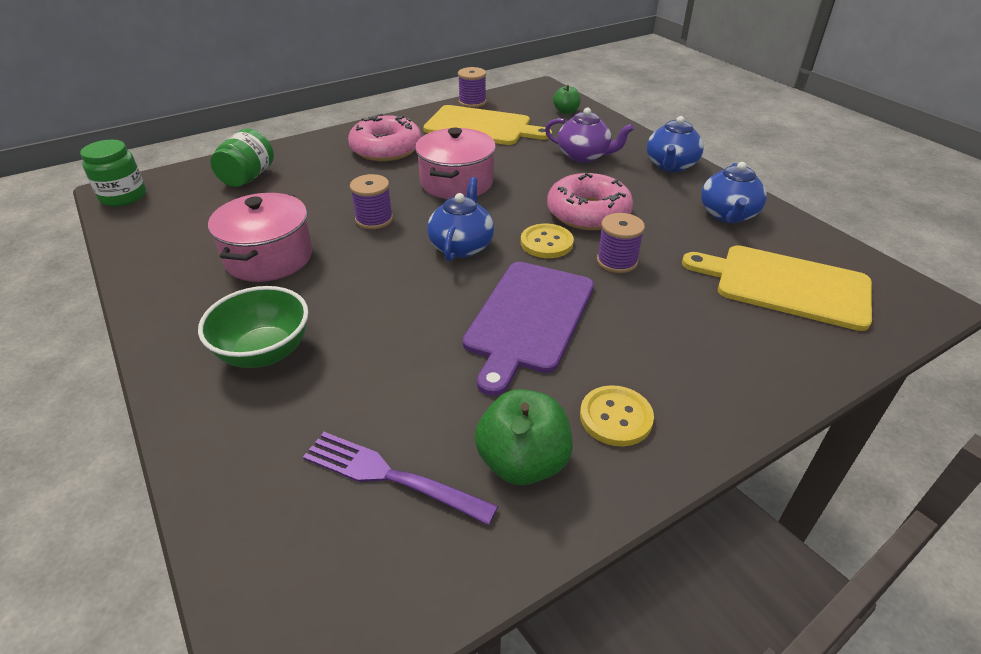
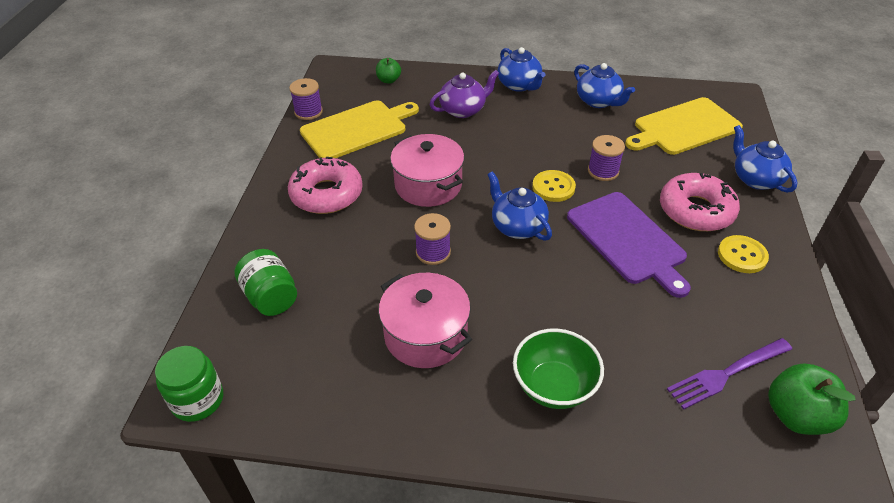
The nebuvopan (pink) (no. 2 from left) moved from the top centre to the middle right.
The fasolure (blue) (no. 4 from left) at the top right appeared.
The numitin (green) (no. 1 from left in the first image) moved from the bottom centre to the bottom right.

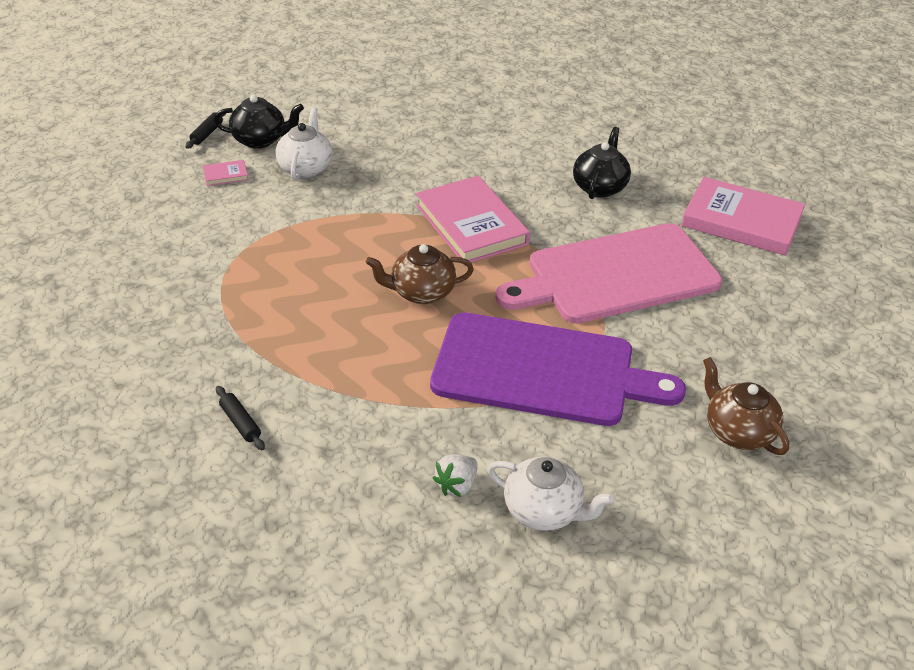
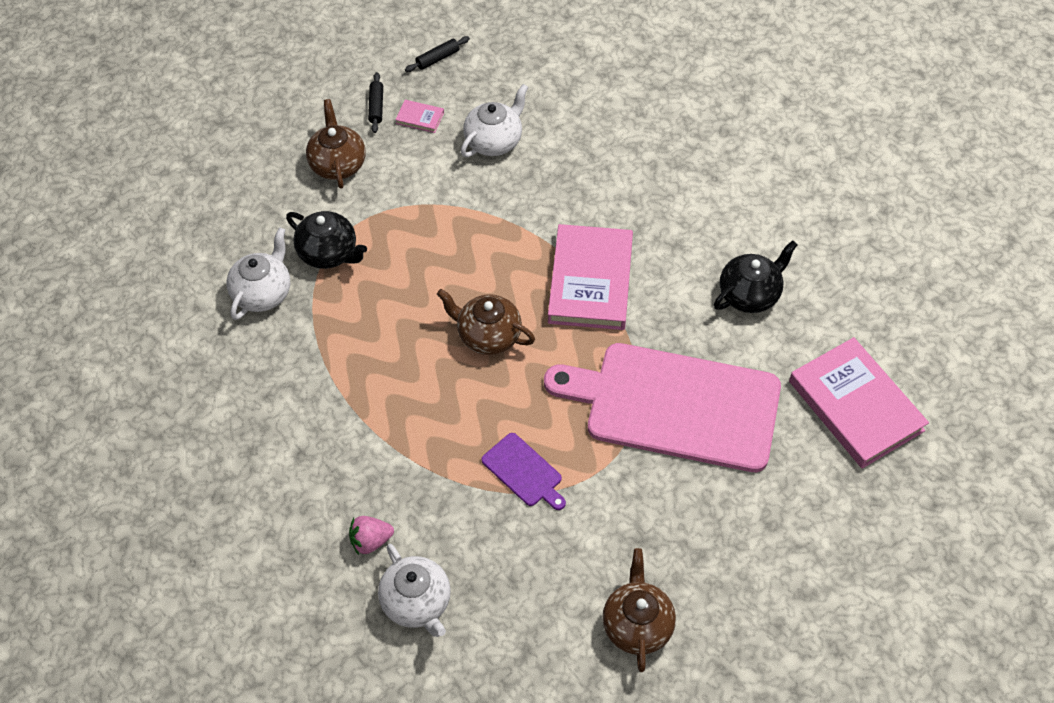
The fasolure (white) (no. 1 from left) at the middle left appeared.
The fasolure (black) (no. 1 from left) moved from the top left to the middle left.
The fasolure (brown) (no. 1 from left) at the top left appeared.
The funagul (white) at the bottom centre became the funagul (pink) at the bottom centre.
The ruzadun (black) (no. 2 from left in the first image) moved from the middle left to the top centre.
The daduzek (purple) at the centre changed to 0.40 times the size.

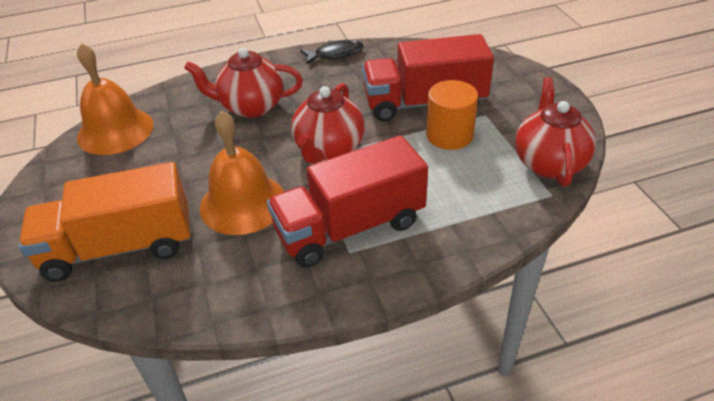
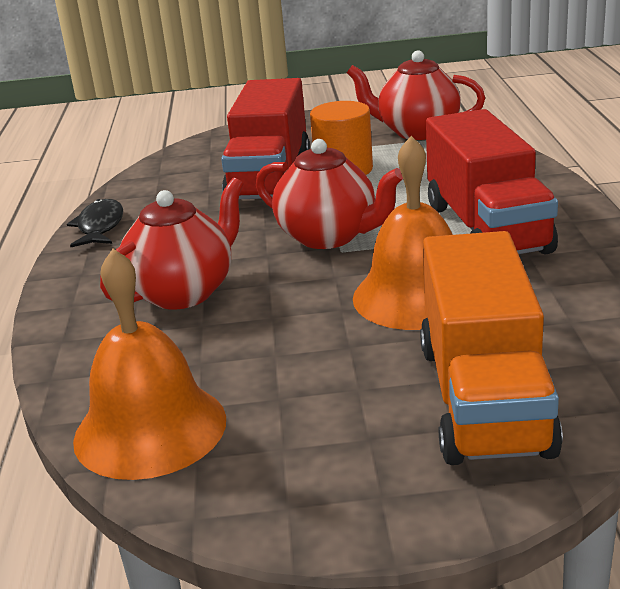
The fasolure (red) (no. 1 from left) at the top centre turned 150 degrees counterclockwise.

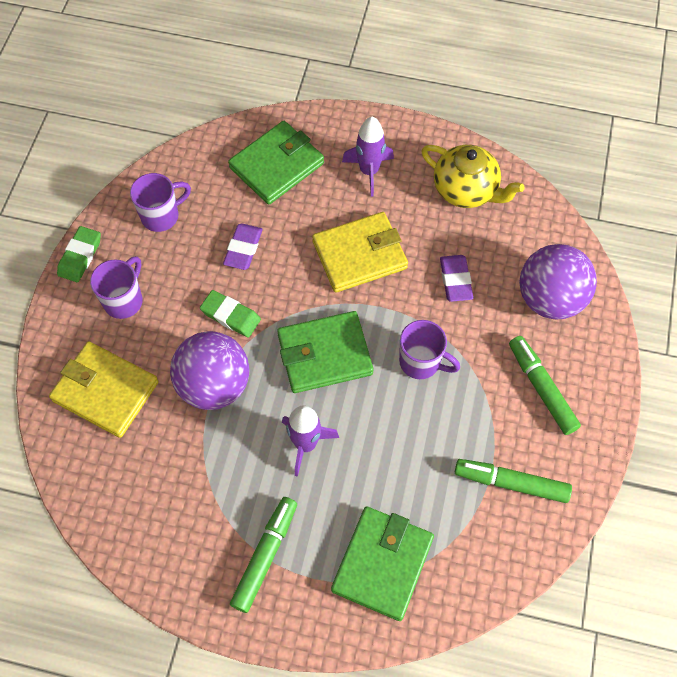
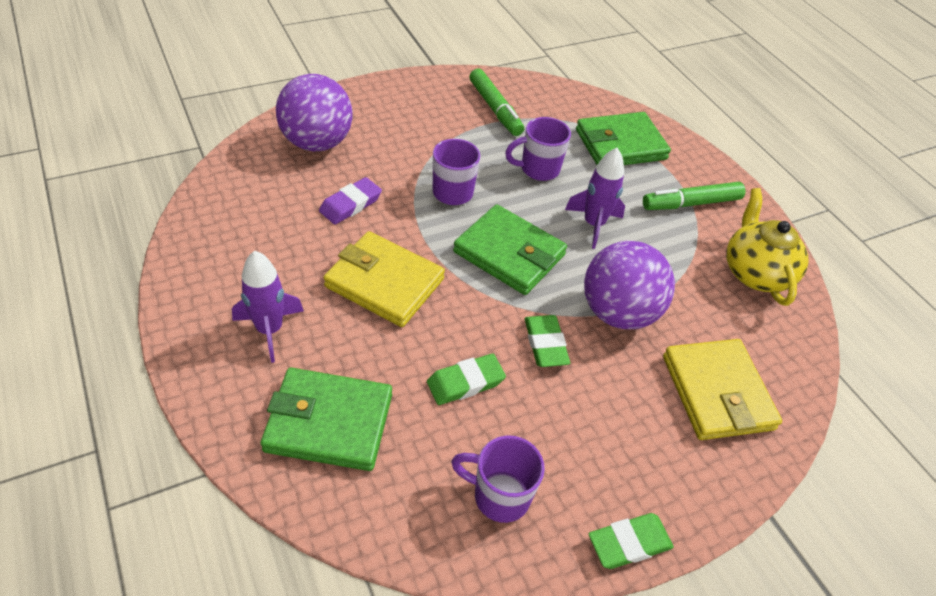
The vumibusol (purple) (no. 1 from left) at the centre became the vumibusol (green) (no. 1 from left) at the centre.
The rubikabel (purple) (no. 1 from left in the first image) moved from the middle left to the top centre.
The fasolure (yellow) moved from the top right to the middle right.
The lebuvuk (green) (no. 3 from left) at the middle right disappeared.

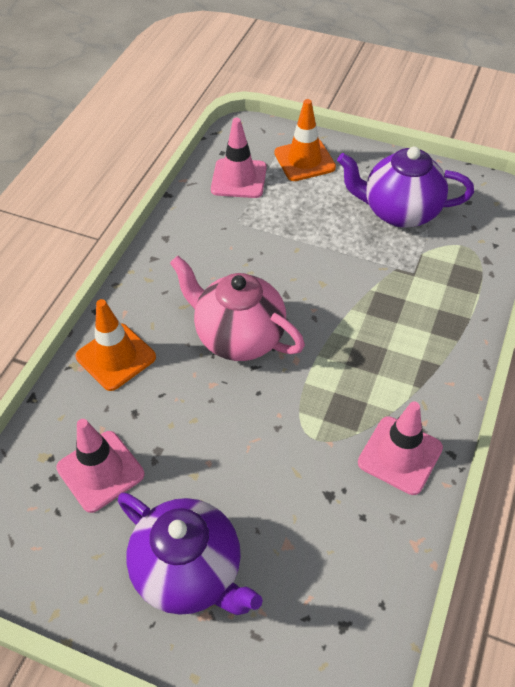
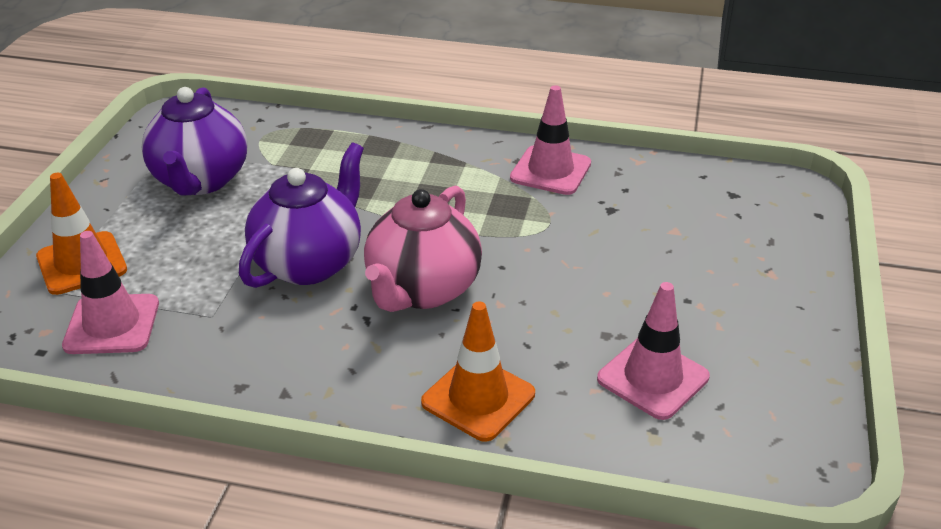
The fasolure (purple) (no. 1 from left in the first image) moved from the bottom centre to the middle left.

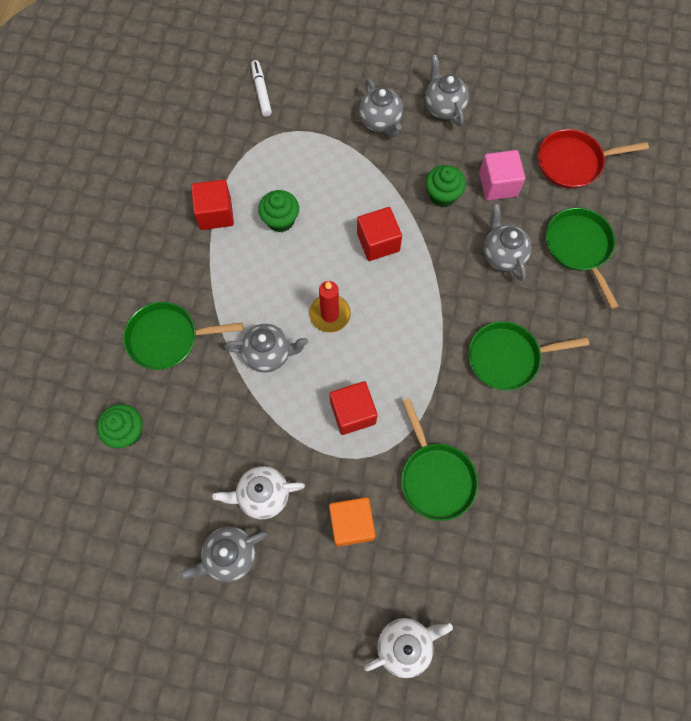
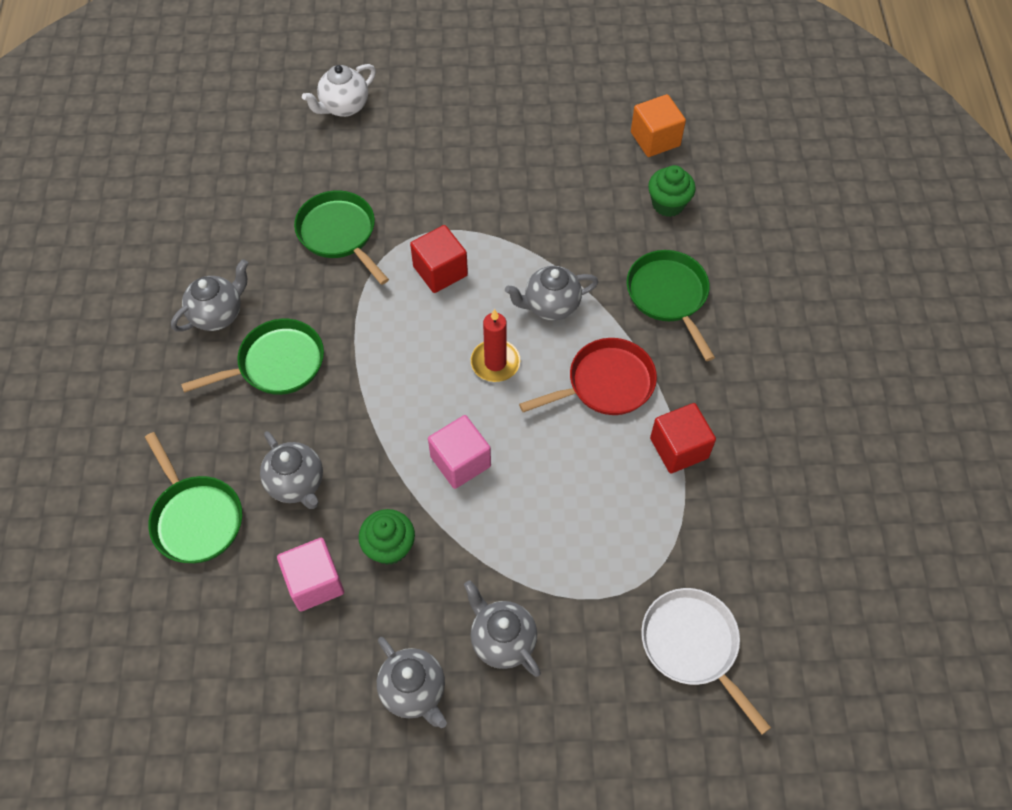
The fasolure (grey) (no. 1 from left) moved from the bottom left to the middle left.
The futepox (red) (no. 3 from left) at the top centre became the futepox (pink) (no. 2 from left) at the centre.
The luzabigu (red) moved from the top right to the centre.
The luzabigu (green) (no. 1 from left in the first image) at the middle left turned 90 degrees counterclockwise.
The futepox (orange) moved from the bottom centre to the top centre.
The lebuvuk (white) at the top centre was replaced by the luzabigu (white) at the bottom right.
The fasolure (white) (no. 1 from left) at the bottom centre disappeared.
The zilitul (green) (no. 2 from left) at the top centre disappeared.

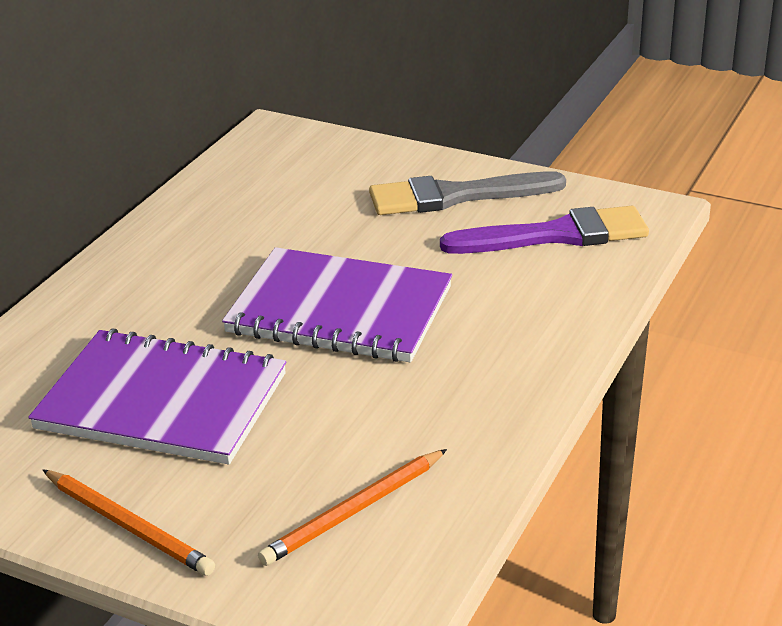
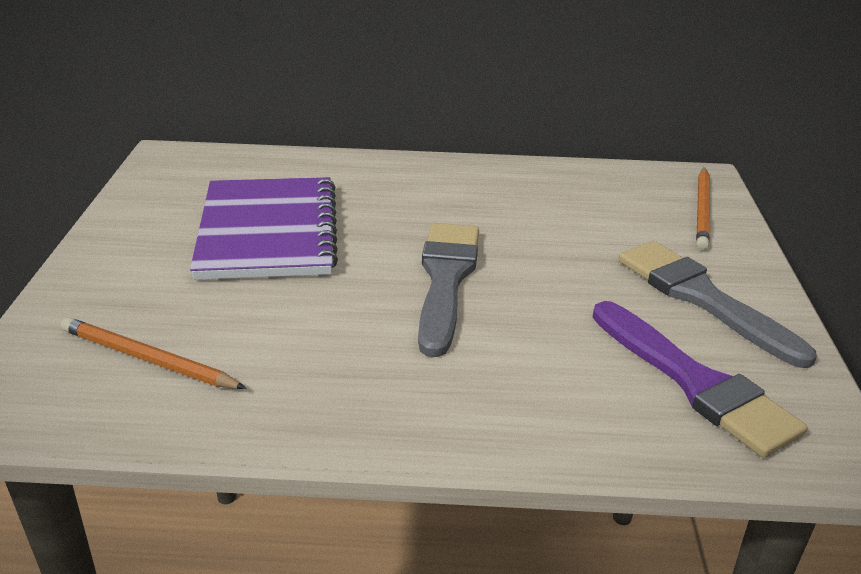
The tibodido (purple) (no. 2 from left) at the centre was replaced by the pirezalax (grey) (no. 1 from left) at the centre.
The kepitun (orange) (no. 1 from left in the first image) moved from the bottom left to the middle right.

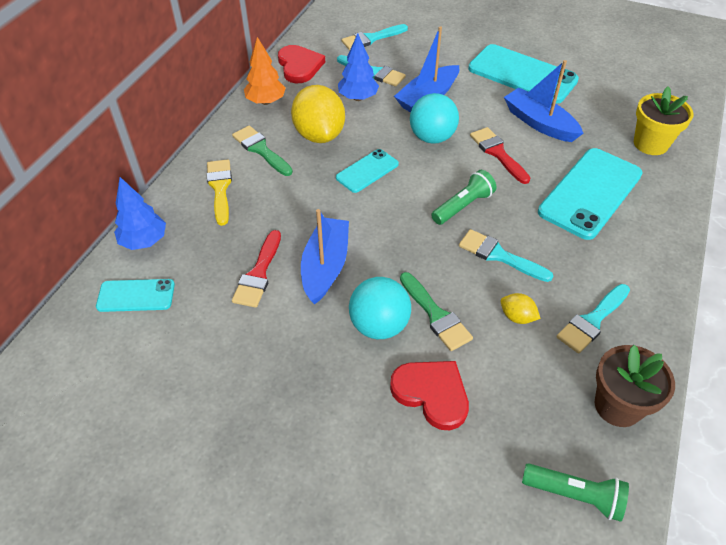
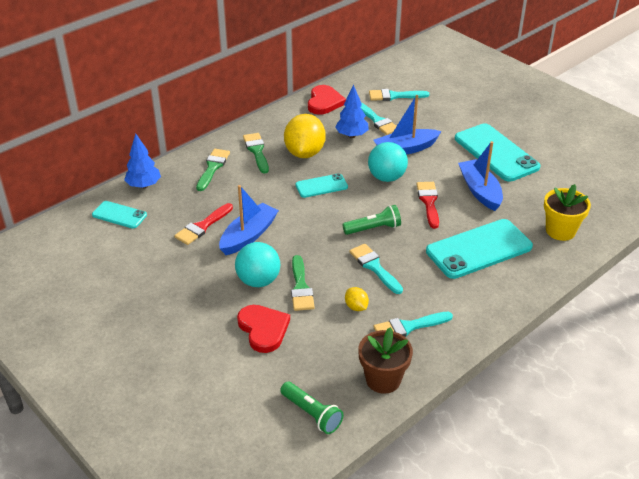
The pirezalax (yellow) at the middle left became the pirezalax (green) (no. 1 from left) at the centre.
The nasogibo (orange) at the top centre disappeared.

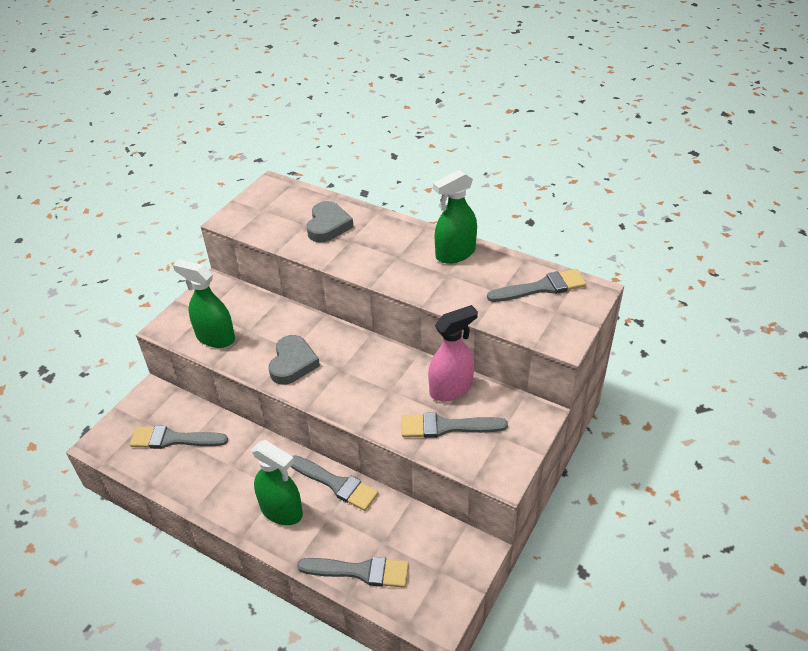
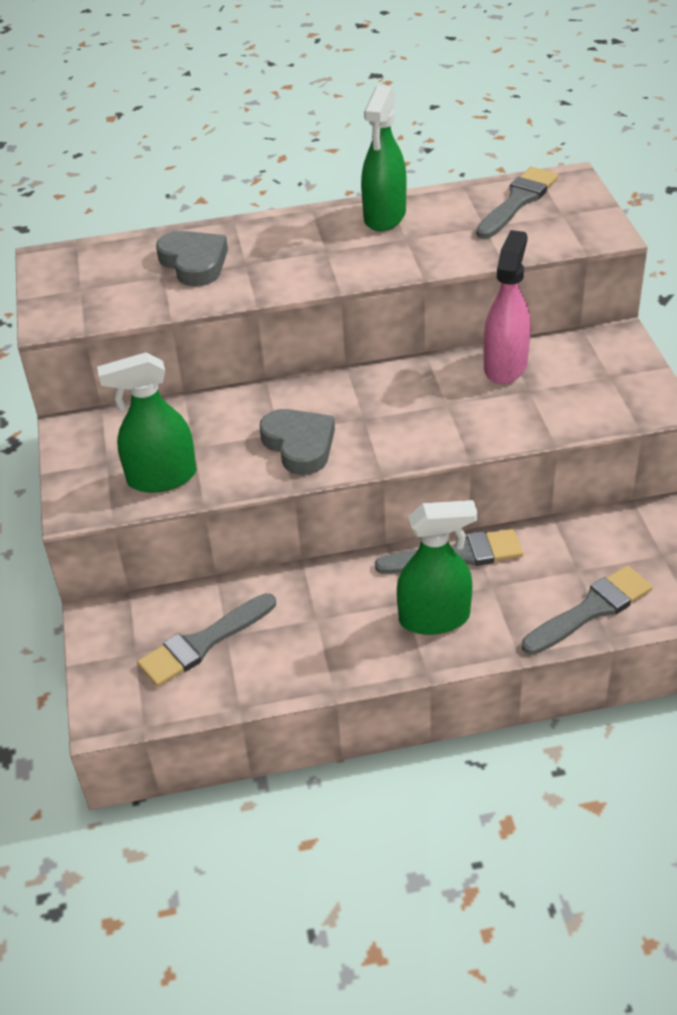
The pirezalax (grey) (no. 4 from left) at the centre disappeared.

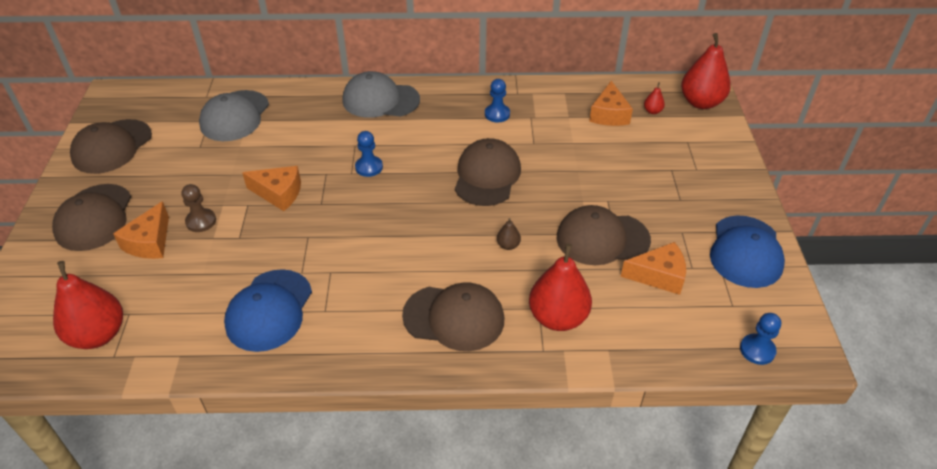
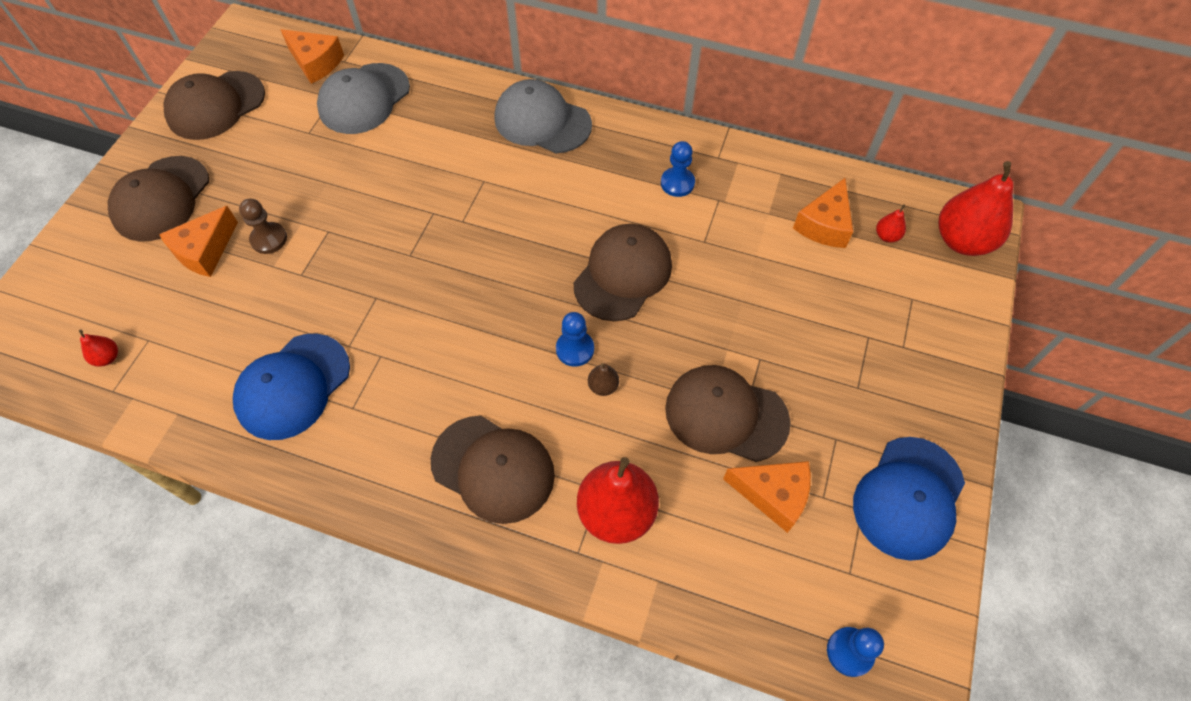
The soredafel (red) (no. 1 from left) at the middle left changed to 0.43 times the size.
The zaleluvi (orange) (no. 2 from left) moved from the middle left to the top left.
The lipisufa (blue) (no. 1 from left) moved from the top centre to the centre.

